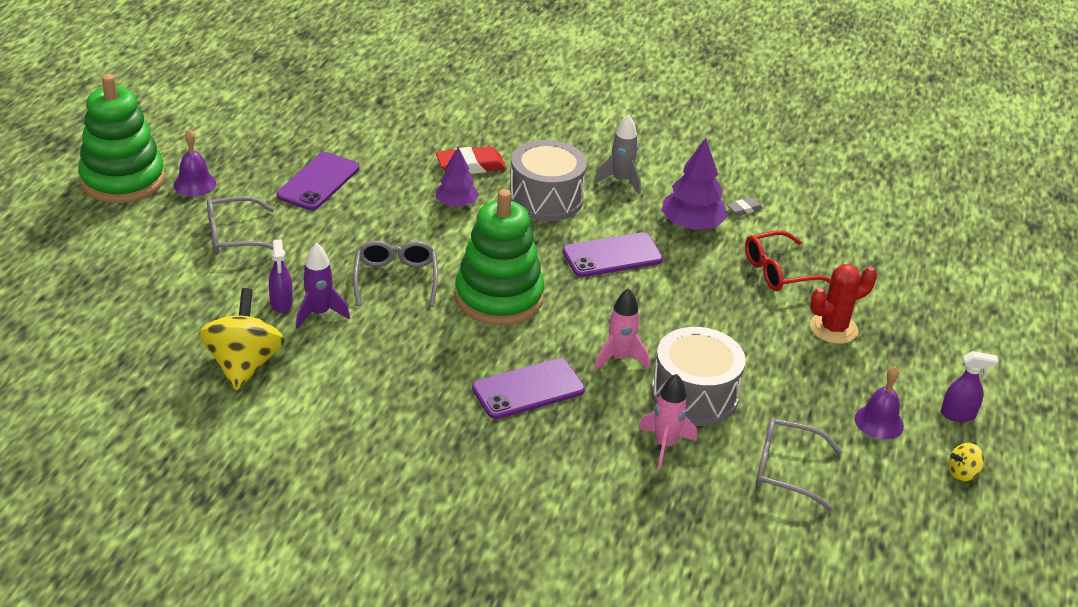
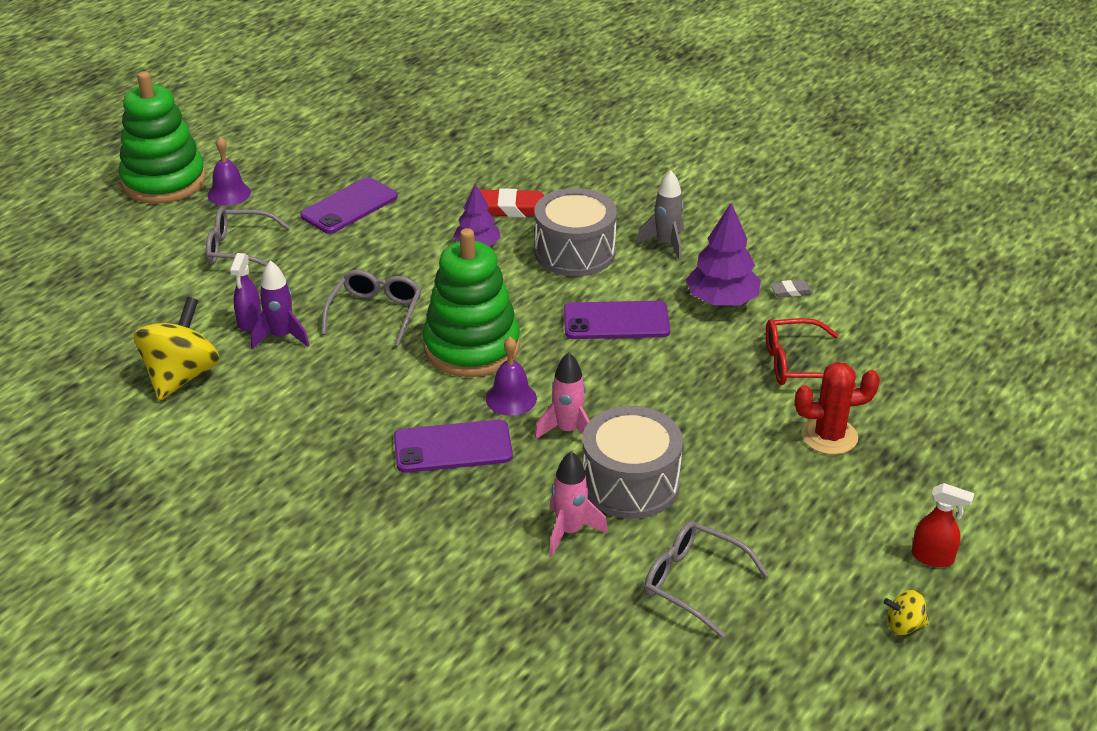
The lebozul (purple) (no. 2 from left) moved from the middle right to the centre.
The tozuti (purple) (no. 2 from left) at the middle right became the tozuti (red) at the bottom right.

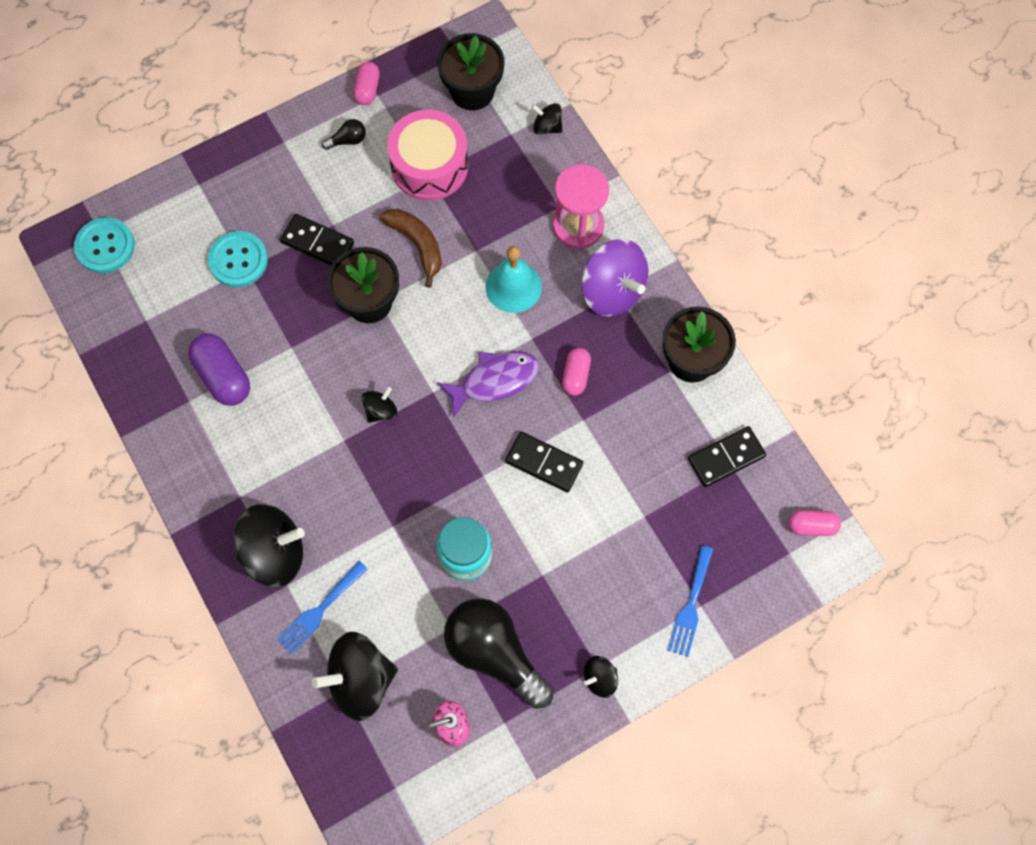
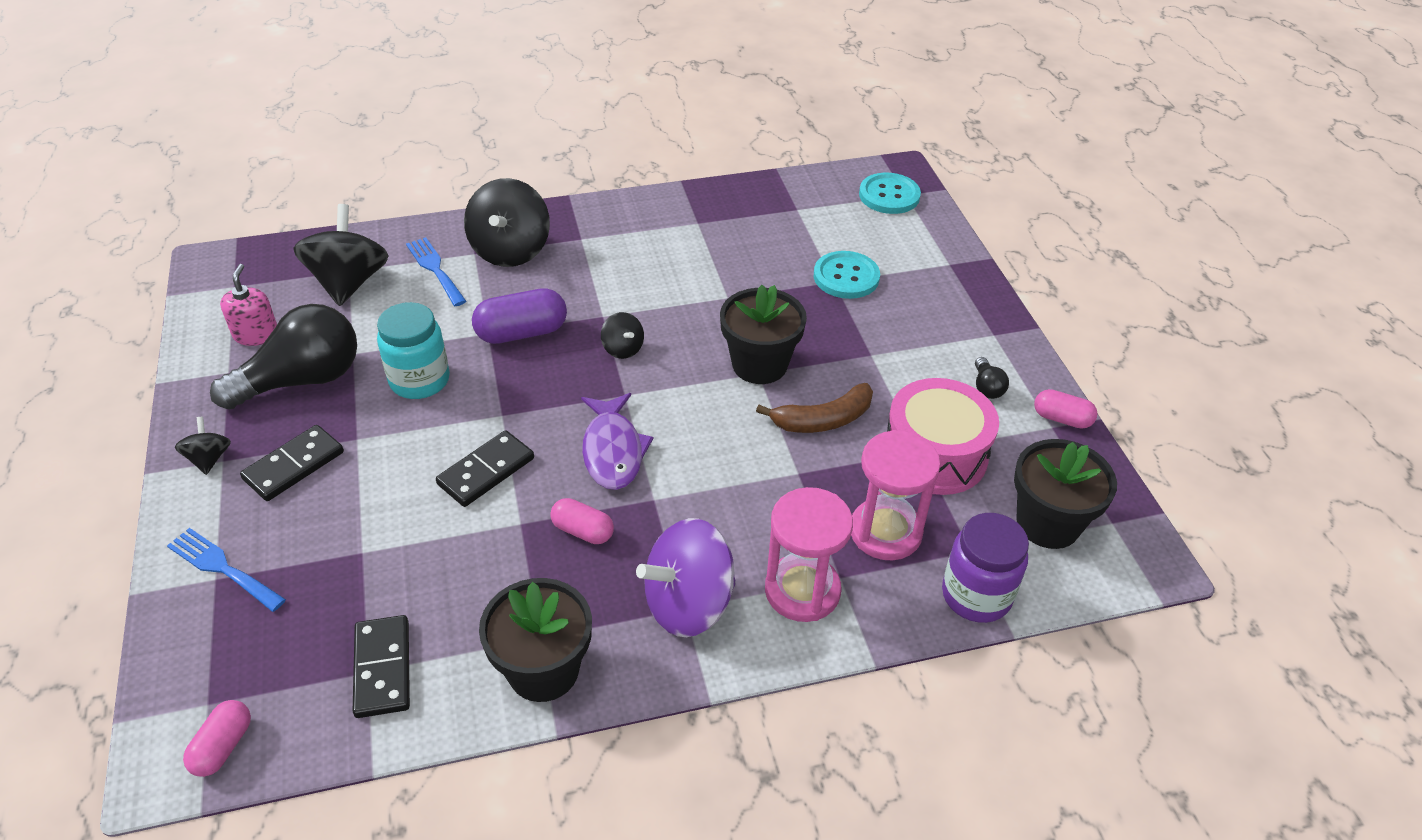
The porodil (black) (no. 1 from left) moved from the top left to the middle left.
The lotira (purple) moved from the middle left to the centre.
The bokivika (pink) (no. 2 from left) at the centre appeared.
The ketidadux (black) (no. 4 from left) at the top centre was replaced by the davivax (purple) at the bottom right.
The lebozul (turquoise) at the top centre disappeared.

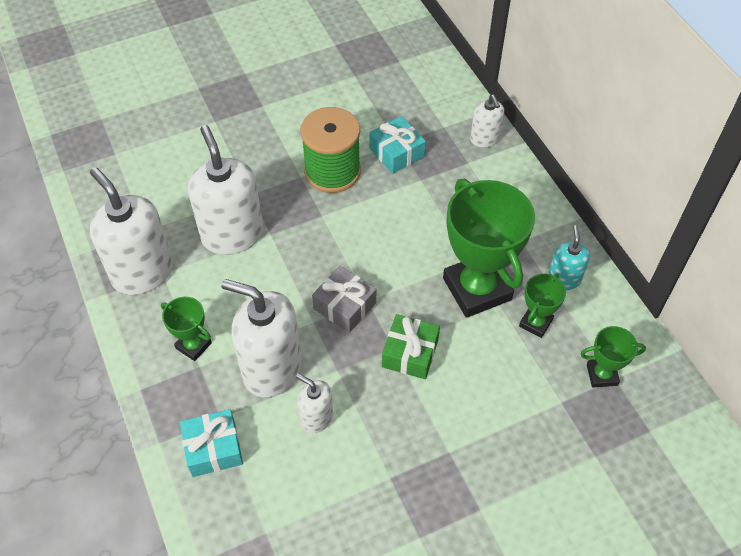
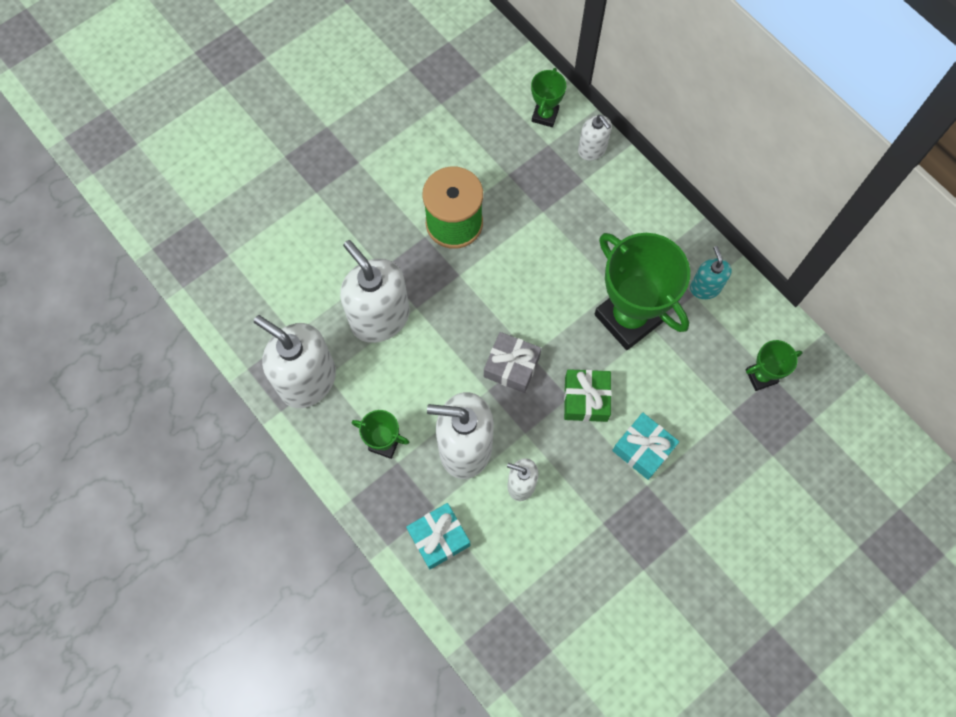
The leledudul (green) (no. 3 from left in the first image) moved from the middle right to the top centre.
The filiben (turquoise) (no. 2 from left) moved from the top centre to the middle right.

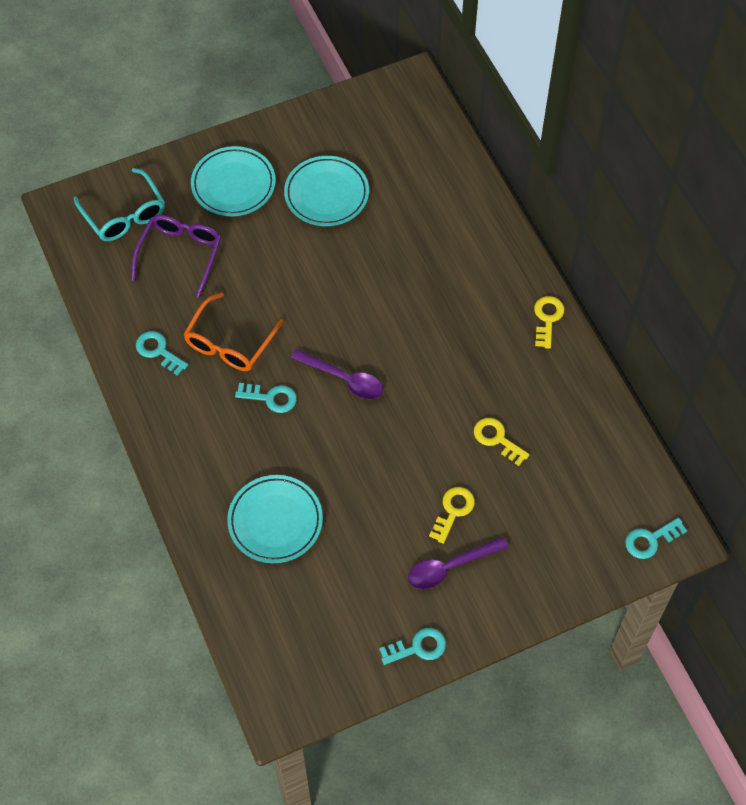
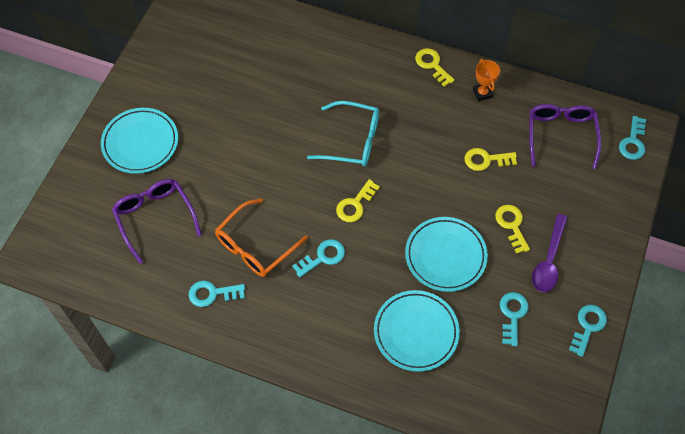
The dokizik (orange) at the middle left turned 60 degrees clockwise.
The dokizik (turquoise) moved from the top left to the top centre.
The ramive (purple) (no. 1 from left) at the centre was replaced by the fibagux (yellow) (no. 1 from left) at the centre.
The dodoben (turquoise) (no. 3 from left) moved from the top centre to the centre.
The leledudul (orange) at the top right appeared.
The fibagux (turquoise) (no. 3 from left) at the bottom right appeared.
The dokizik (purple) (no. 2 from left) at the top right appeared.

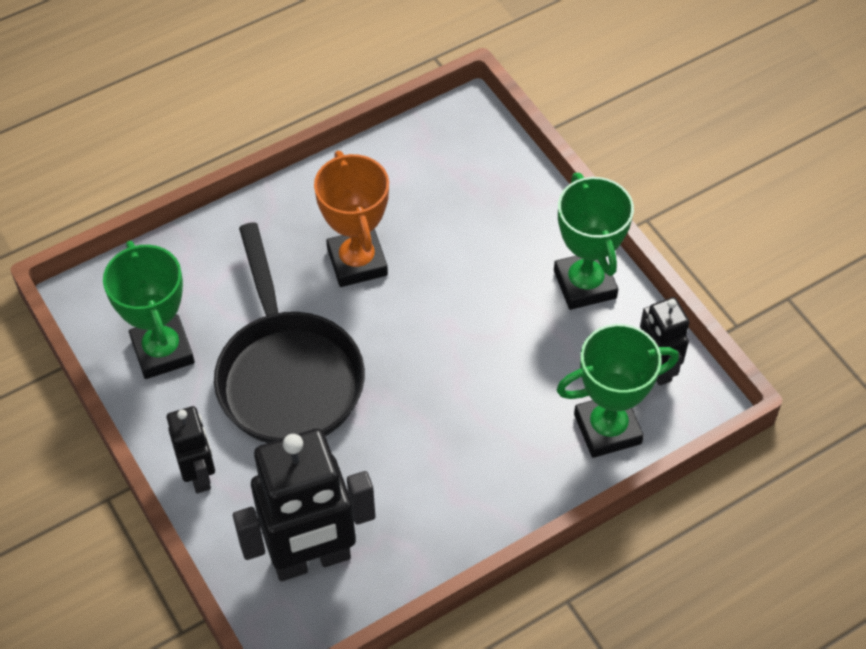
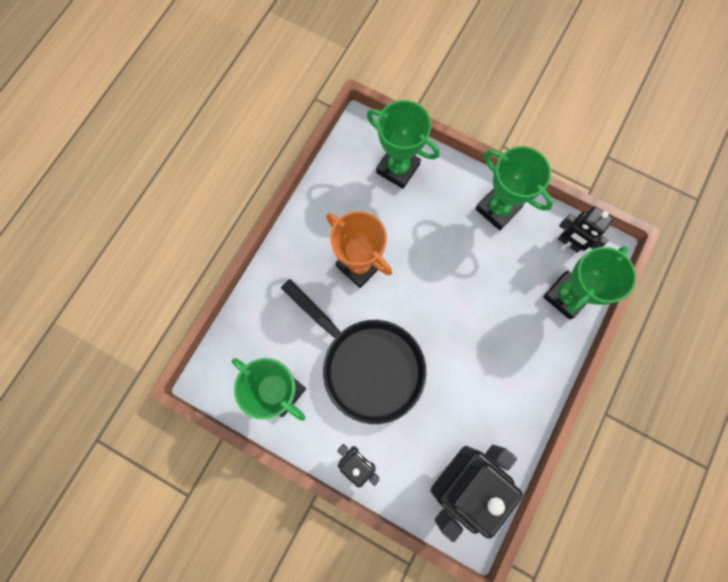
The leledudul (green) (no. 2 from left) at the top centre appeared.

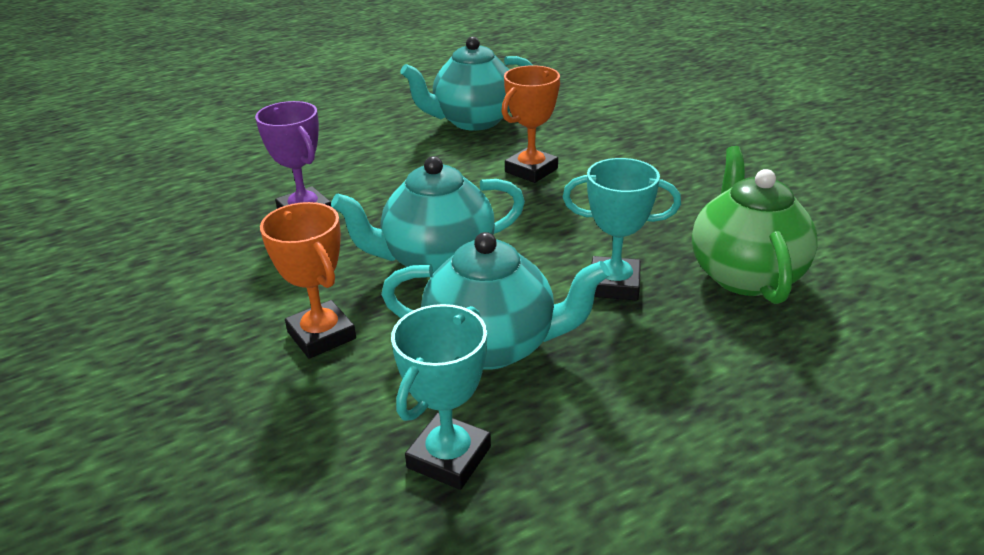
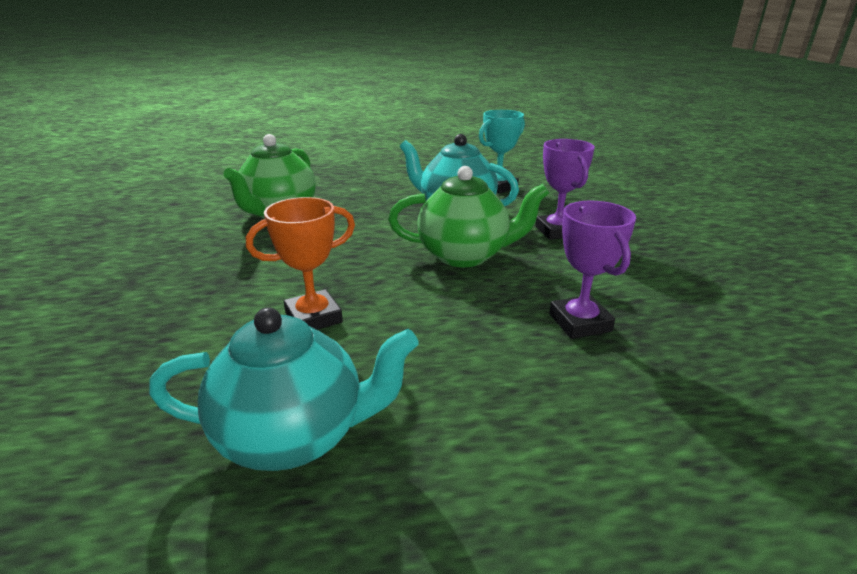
The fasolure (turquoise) (no. 1 from left) at the centre became the fasolure (green) (no. 2 from left) at the centre.
The leledudul (orange) (no. 1 from left) at the middle left became the leledudul (purple) (no. 1 from left) at the top centre.
The leledudul (turquoise) (no. 2 from left) at the centre disappeared.

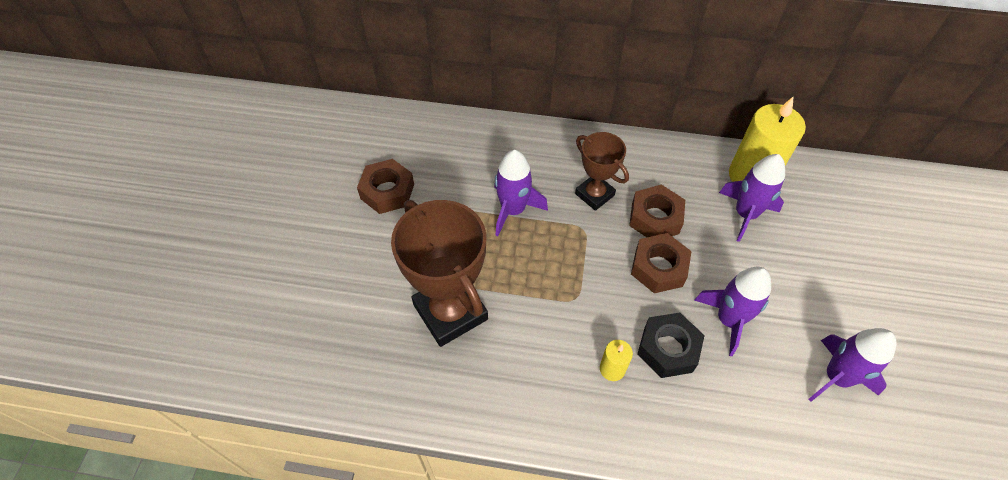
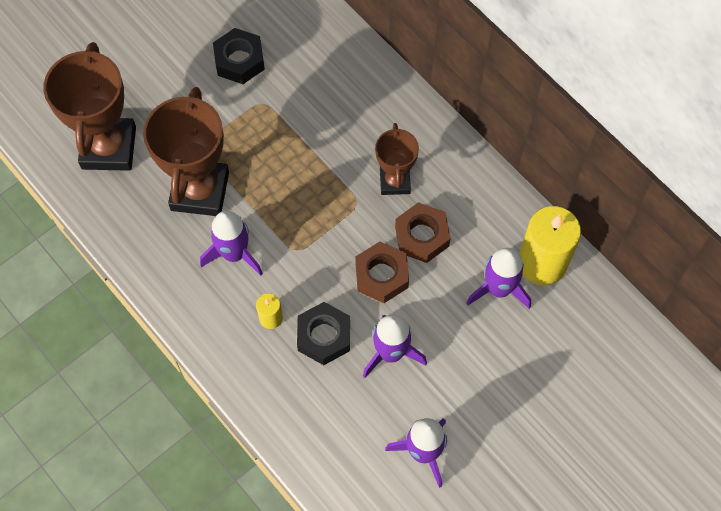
The leledudul (brown) (no. 1 from left) at the top left appeared.
The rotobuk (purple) (no. 1 from left) moved from the centre to the middle left.
The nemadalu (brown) (no. 1 from left) at the centre became the nemadalu (black) (no. 1 from left) at the top left.

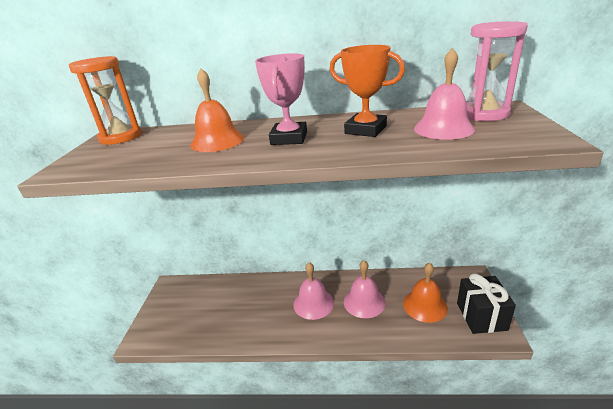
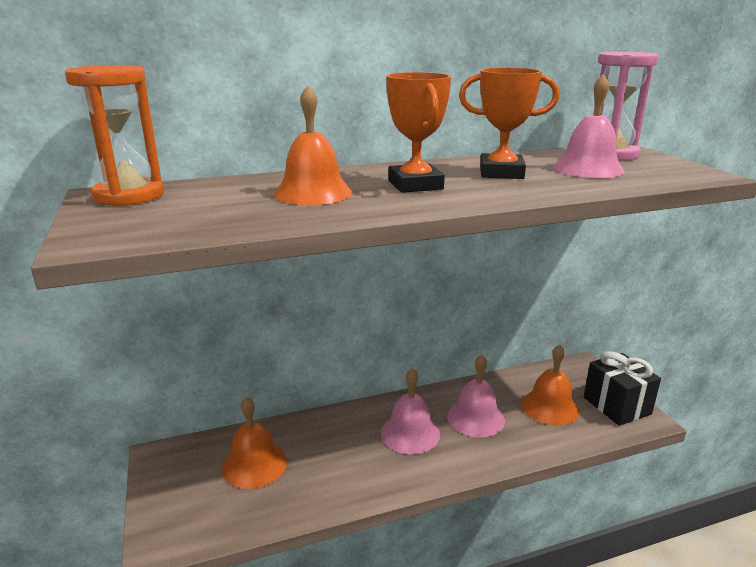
The lebozul (orange) (no. 1 from left) at the bottom centre appeared.
The leledudul (pink) at the top centre became the leledudul (orange) (no. 1 from left) at the top centre.

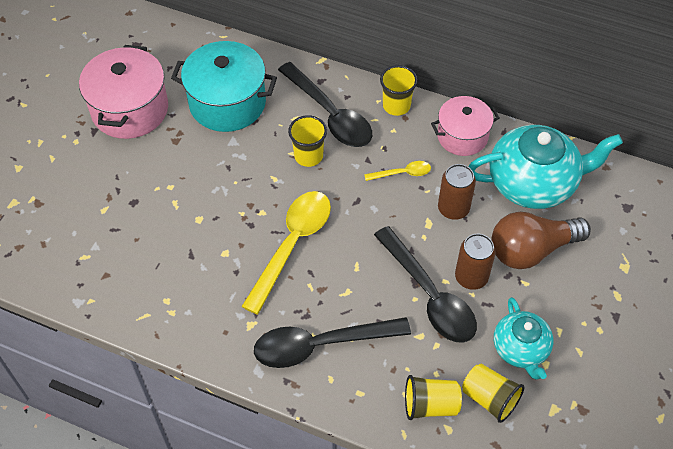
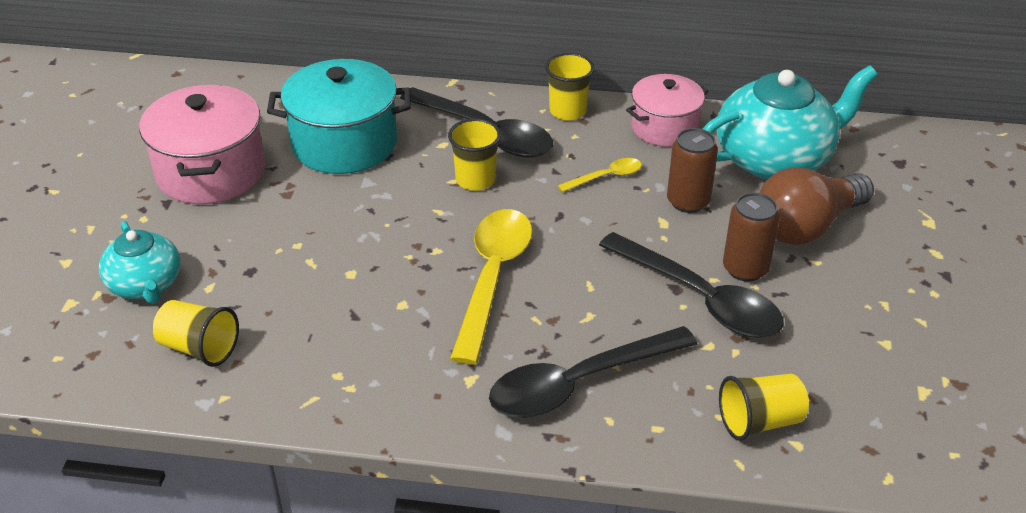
The fasolure (turquoise) (no. 1 from left) moved from the bottom right to the middle left.
The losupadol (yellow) (no. 4 from left in the first image) moved from the bottom right to the middle left.

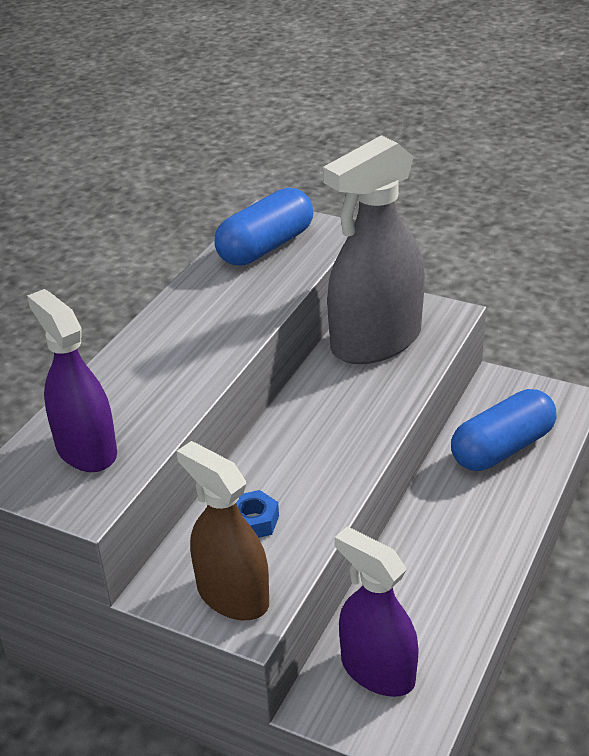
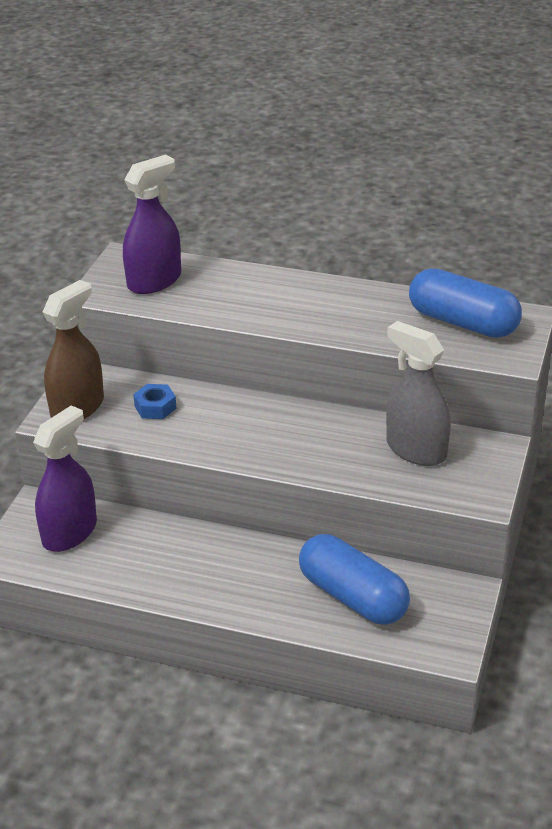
The tozuti (grey) at the top centre changed to 0.64 times the size.

